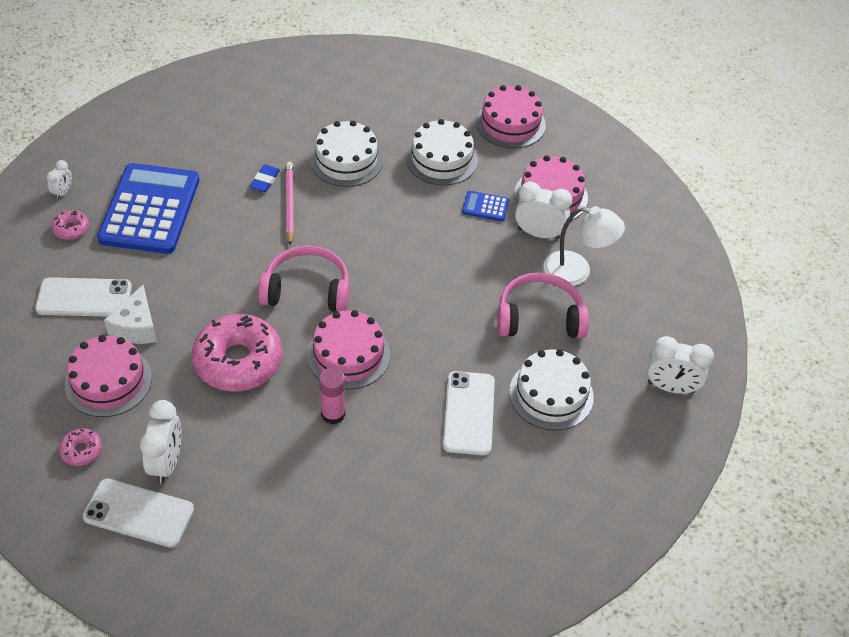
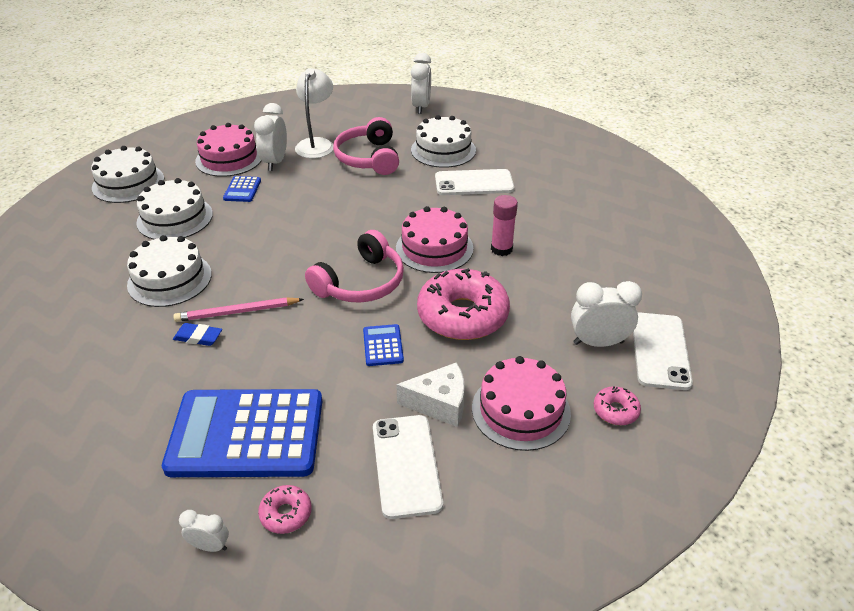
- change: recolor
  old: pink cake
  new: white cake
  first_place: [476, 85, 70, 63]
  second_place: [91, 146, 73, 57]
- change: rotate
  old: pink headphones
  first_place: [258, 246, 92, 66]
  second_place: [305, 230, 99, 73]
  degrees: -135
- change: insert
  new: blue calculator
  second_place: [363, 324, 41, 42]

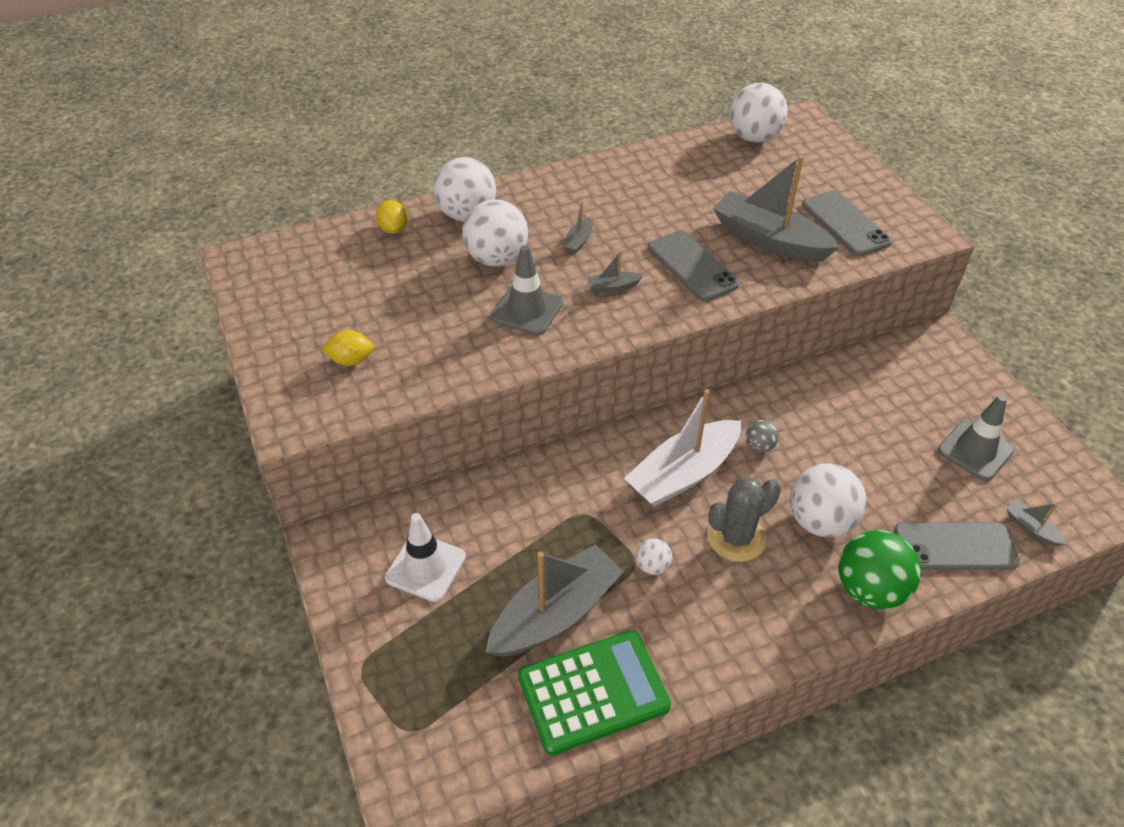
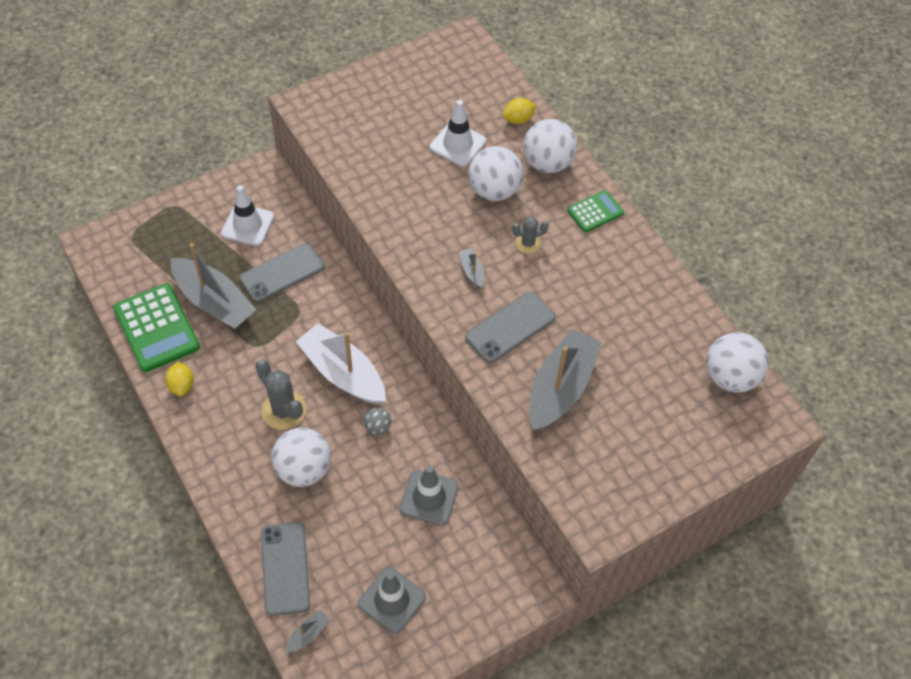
- change: move
  old: yellow lemon
  first_place: [322, 330, 52, 36]
  second_place: [165, 362, 29, 34]
- change: move
  old: grey phone
  first_place: [802, 190, 90, 66]
  second_place: [239, 243, 86, 59]
- change: move
  old: grey traffic cone
  first_place: [491, 245, 72, 90]
  second_place: [400, 466, 58, 59]
- change: insert
  new: white traffic cone
  second_place: [430, 100, 56, 67]
- change: replace
  old: grey boat
  new: grey cactus
  first_place: [563, 203, 29, 51]
  second_place: [512, 217, 37, 37]
- change: insert
  new: green calculator
  second_place: [567, 190, 57, 42]
- change: delete
  old: white ball
  first_place: [636, 538, 36, 37]
- change: delete
  old: green ball
  first_place: [839, 530, 82, 80]

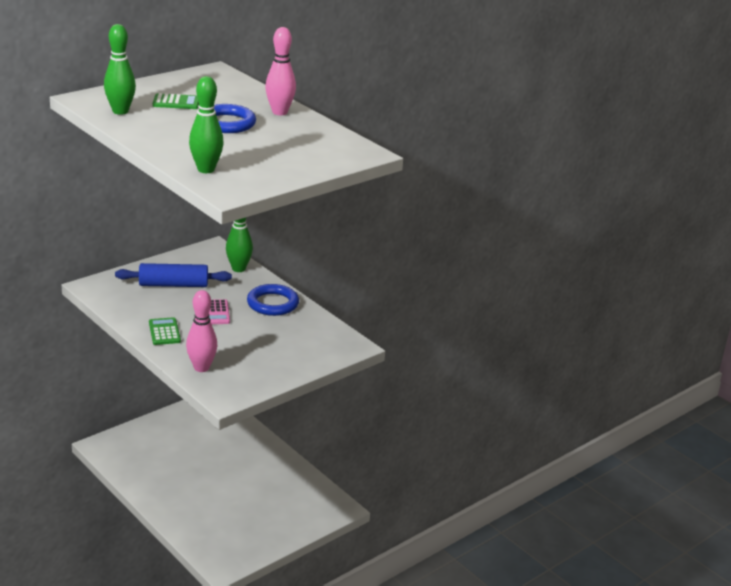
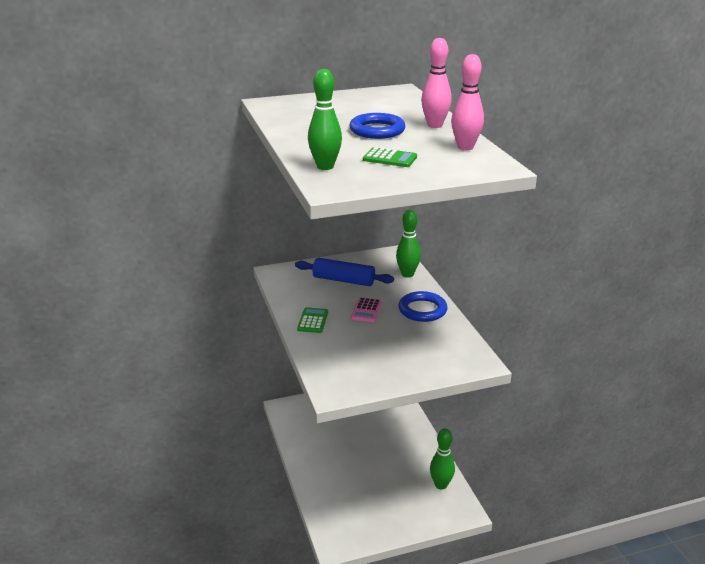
- change: move
  old: green calculator
  first_place: [153, 93, 46, 16]
  second_place: [363, 147, 54, 20]
- change: move
  old: green bowling pin
  first_place: [104, 24, 32, 91]
  second_place: [430, 429, 25, 61]
- change: move
  old: pink bowling pin
  first_place: [186, 290, 31, 82]
  second_place: [451, 54, 33, 96]

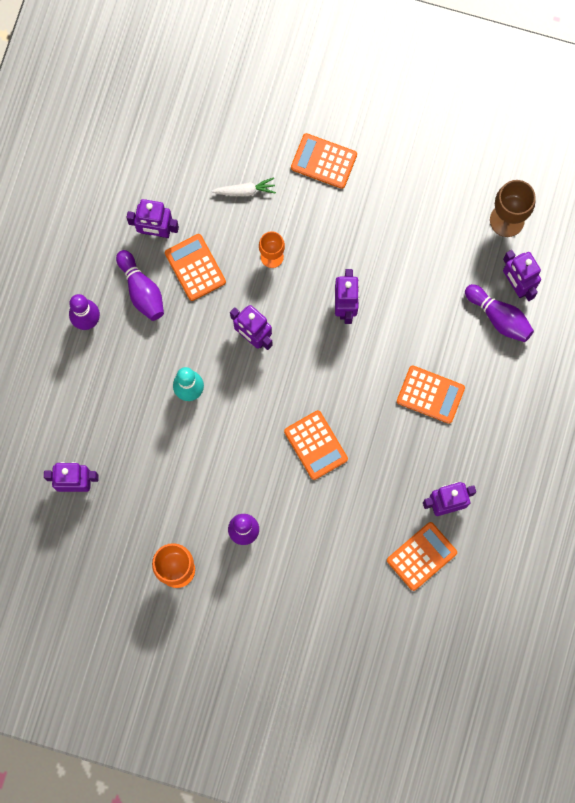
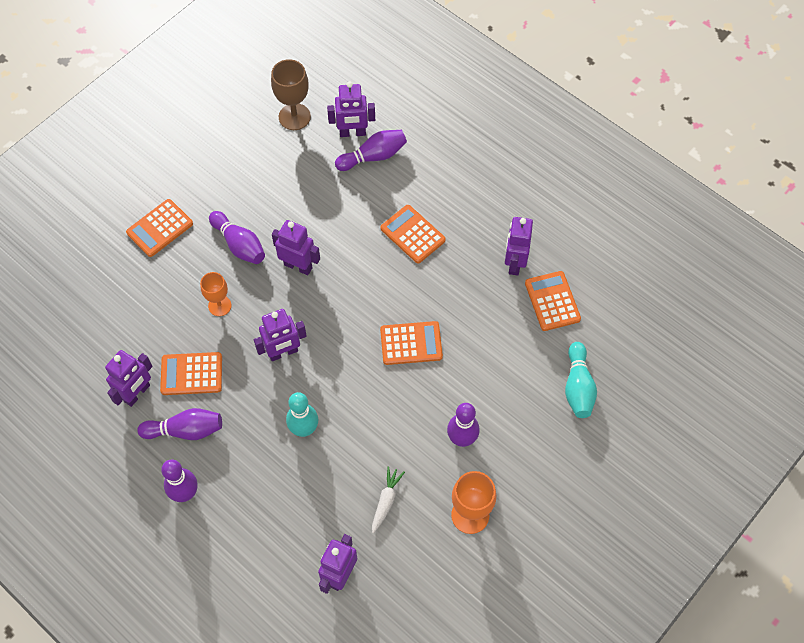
- change: insert
  new: purple bowling pin
  second_place: [209, 211, 56, 53]
- change: move
  old: white carrot
  first_place: [211, 177, 65, 19]
  second_place: [372, 466, 33, 67]
- change: rotate
  old: orange calculator
  first_place: [397, 365, 68, 59]
  second_place: [381, 205, 65, 58]
  degrees: -90
- change: insert
  new: turquoise bowling pin
  second_place: [565, 342, 32, 76]

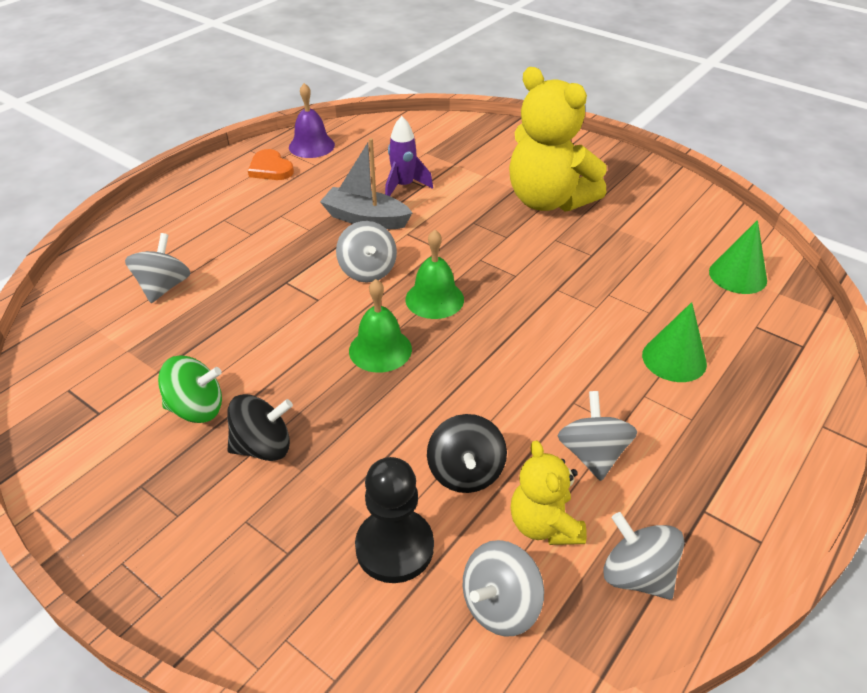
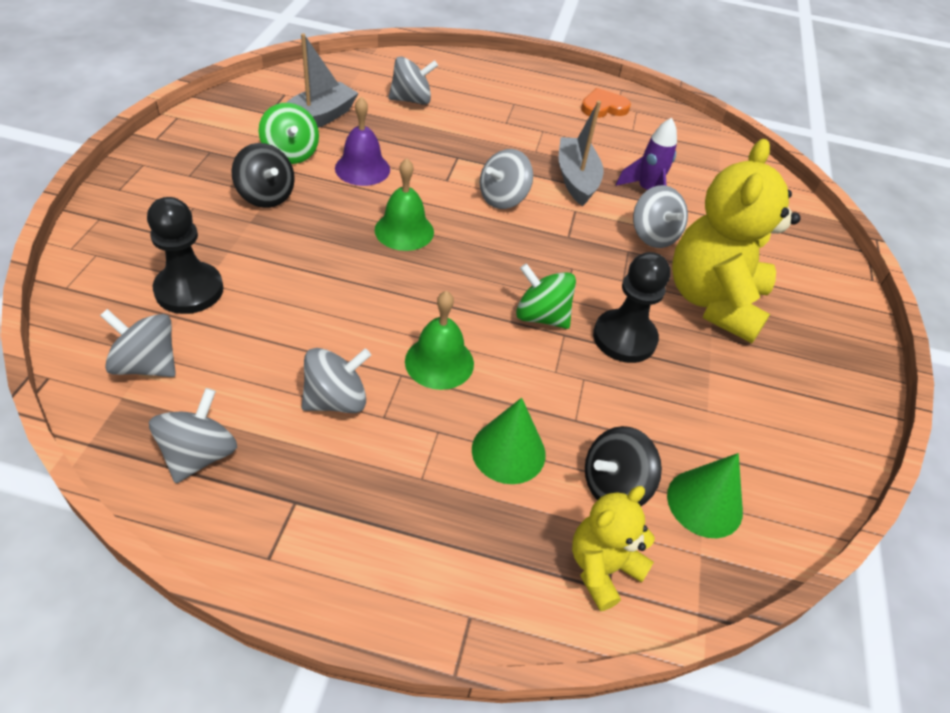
- change: insert
  new: grey boat
  second_place: [286, 33, 73, 95]
- change: move
  old: purple bell
  first_place: [289, 83, 46, 75]
  second_place: [335, 97, 55, 89]
- change: move
  old: green bell
  first_place: [405, 230, 59, 89]
  second_place: [405, 291, 69, 99]
- change: insert
  new: green spinning top
  second_place: [516, 263, 60, 66]
- change: move
  old: yellow teddy bear
  first_place: [511, 440, 76, 105]
  second_place: [572, 486, 83, 125]
- change: rotate
  old: orange heart
  first_place: [248, 149, 46, 31]
  second_place: [581, 88, 50, 30]
  degrees: 45
- change: move
  old: black spinning top
  first_place: [427, 414, 80, 79]
  second_place: [585, 426, 77, 80]
- change: insert
  new: black pawn
  second_place: [593, 252, 77, 111]
- change: insert
  new: grey spinning top
  second_place: [633, 185, 55, 63]

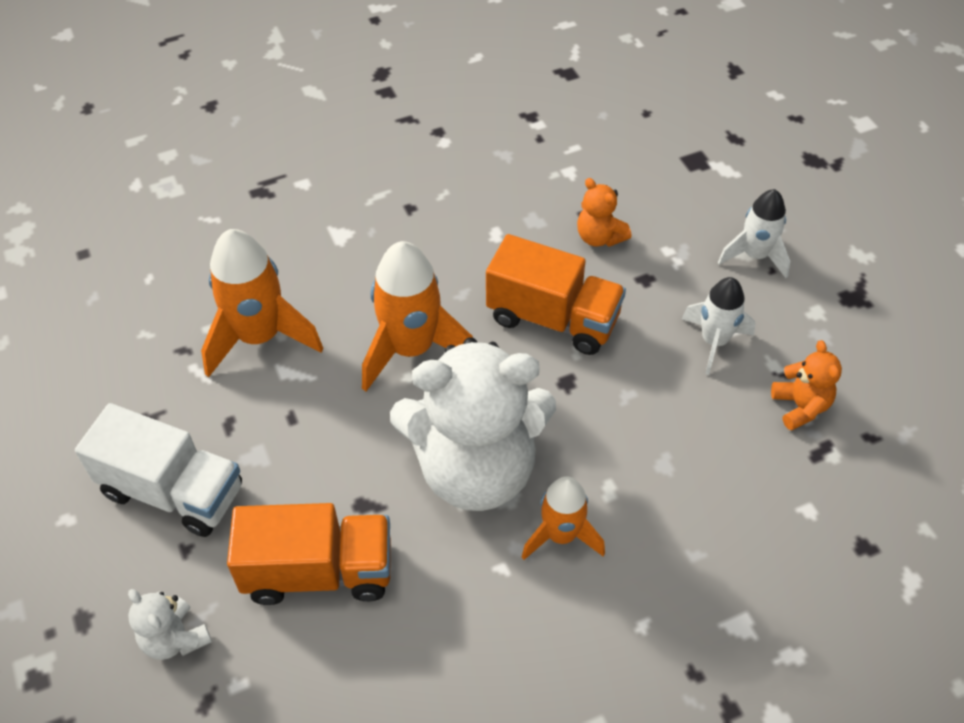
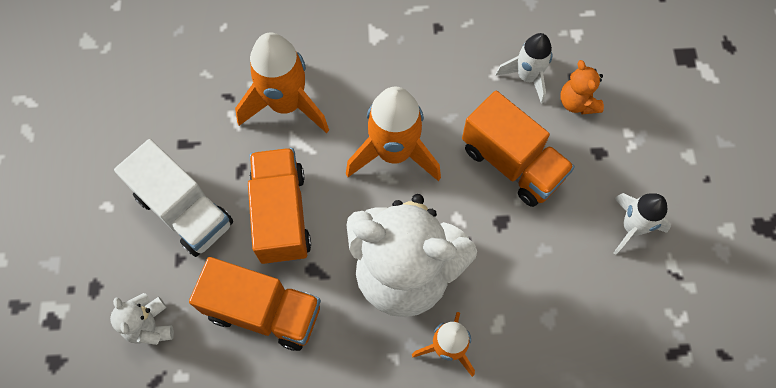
- change: insert
  new: orange truck
  second_place: [248, 148, 63, 116]
- change: move
  old: white rocket
  first_place: [718, 189, 72, 89]
  second_place: [496, 33, 56, 71]
- change: delete
  old: orange teddy bear
  first_place: [771, 340, 71, 91]

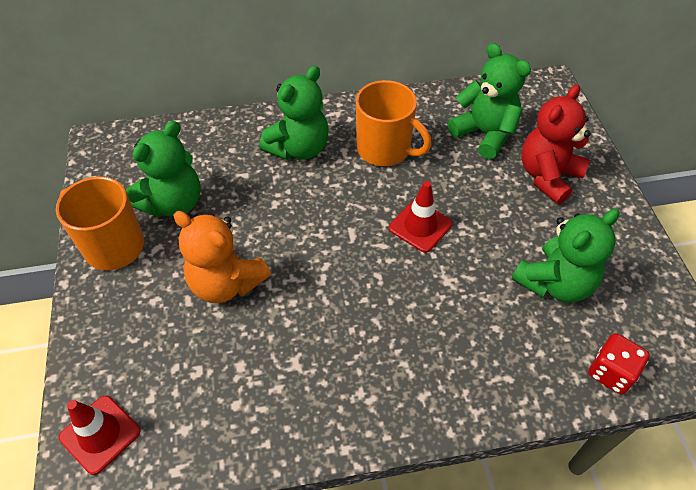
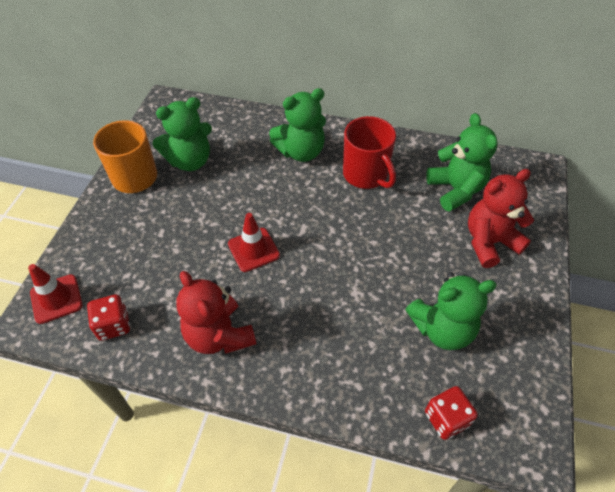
- change: insert
  new: red dice
  second_place: [87, 294, 43, 47]
- change: insert
  new: red teddy bear
  second_place: [176, 271, 80, 83]
- change: move
  old: red traffic cone
  first_place: [389, 181, 63, 72]
  second_place: [228, 213, 52, 59]
- change: recolor
  old: orange mug
  new: red mug
  first_place: [356, 80, 75, 86]
  second_place: [343, 116, 53, 73]
- change: delete
  old: orange teddy bear
  first_place: [173, 211, 98, 92]

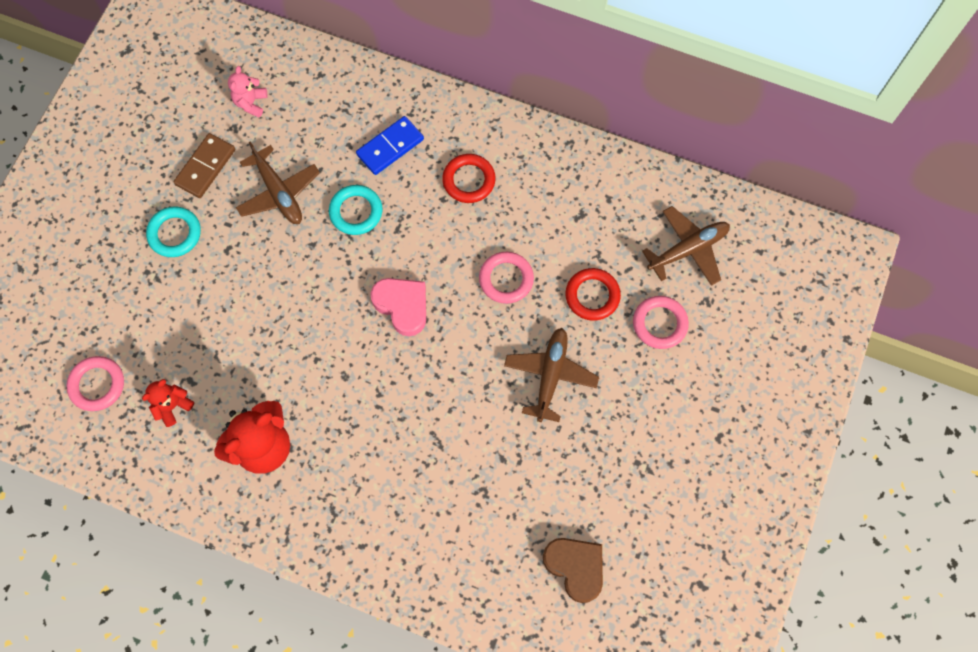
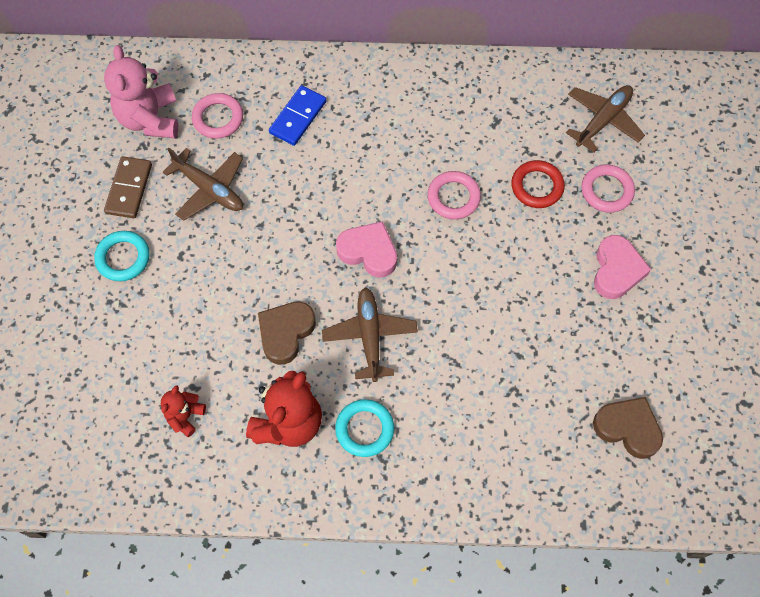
- change: resize
  old: pink teddy bear
  first_place: [228, 66, 39, 52]
  second_place: [104, 45, 74, 93]
  factor: 1.89
- change: move
  old: pink ring
  first_place: [66, 356, 58, 55]
  second_place: [192, 93, 51, 46]
- change: insert
  new: brown heart
  second_place: [258, 302, 58, 63]
- change: move
  old: brown plane
  first_place: [504, 328, 95, 94]
  second_place: [322, 288, 96, 94]
- change: move
  old: turquoise ring
  first_place: [329, 185, 53, 50]
  second_place: [335, 399, 59, 58]
- change: insert
  new: pink heart
  second_place: [594, 235, 57, 64]
- change: delete
  old: red ring
  first_place: [442, 154, 54, 49]

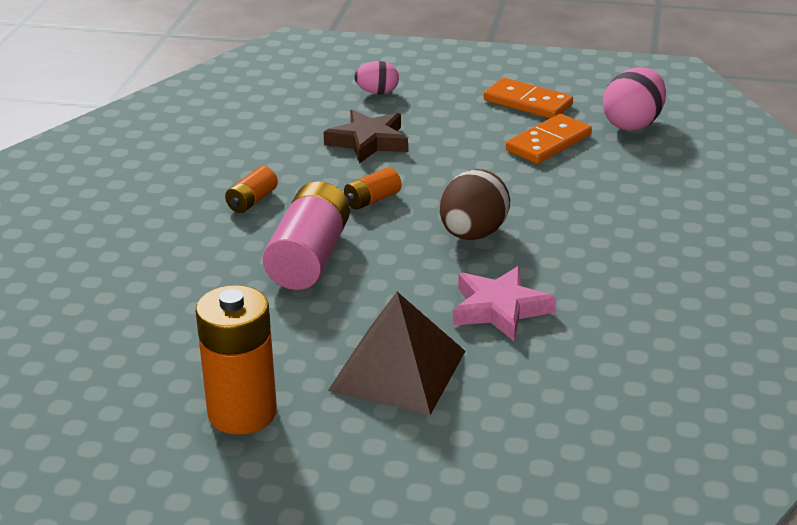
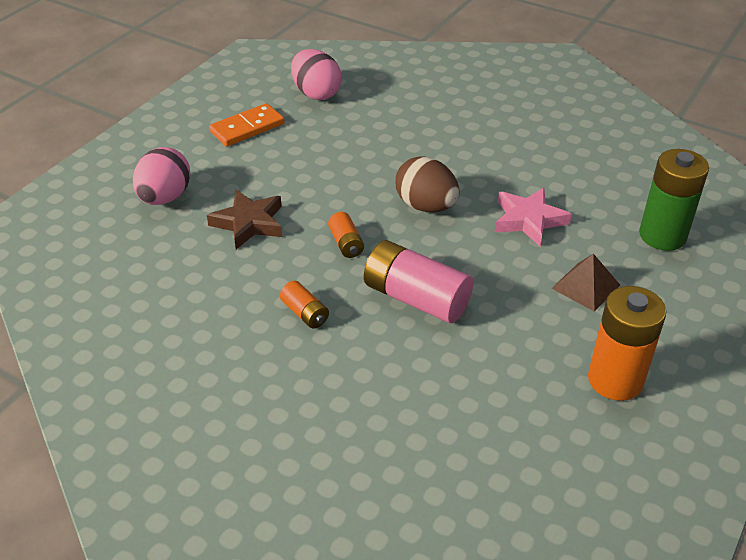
- change: resize
  old: pink egg
  first_place: [354, 61, 45, 33]
  second_place: [133, 147, 58, 58]
  factor: 1.67
- change: resize
  old: brown pyramid
  first_place: [328, 292, 137, 123]
  second_place: [551, 254, 69, 58]
  factor: 0.62
- change: insert
  new: green battery
  second_place: [639, 149, 70, 102]
- change: delete
  old: orange domino
  first_place: [506, 114, 86, 50]

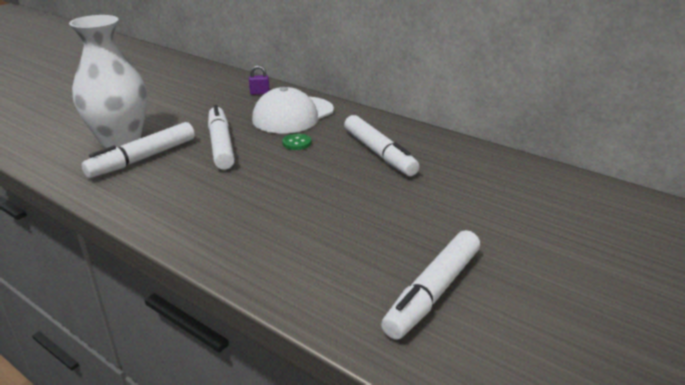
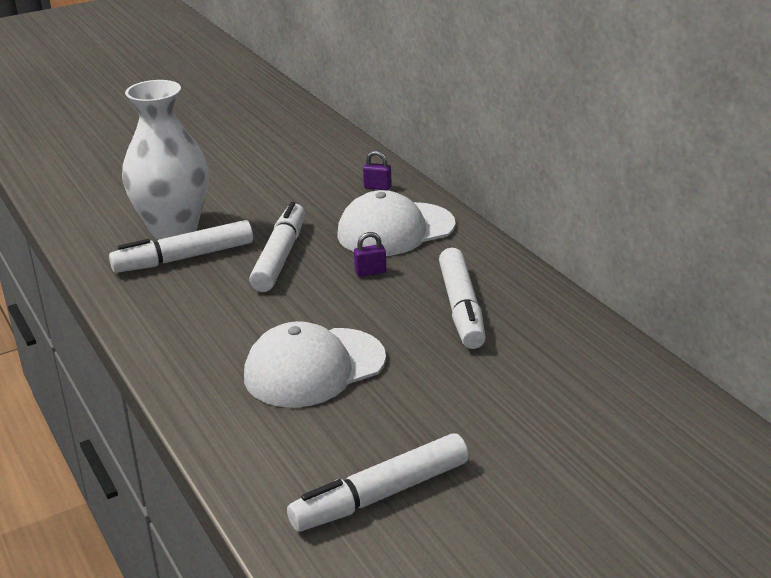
- change: insert
  new: white cap
  second_place: [244, 321, 142, 87]
- change: replace
  old: green button
  new: purple padlock
  first_place: [282, 134, 29, 16]
  second_place: [354, 232, 32, 45]

